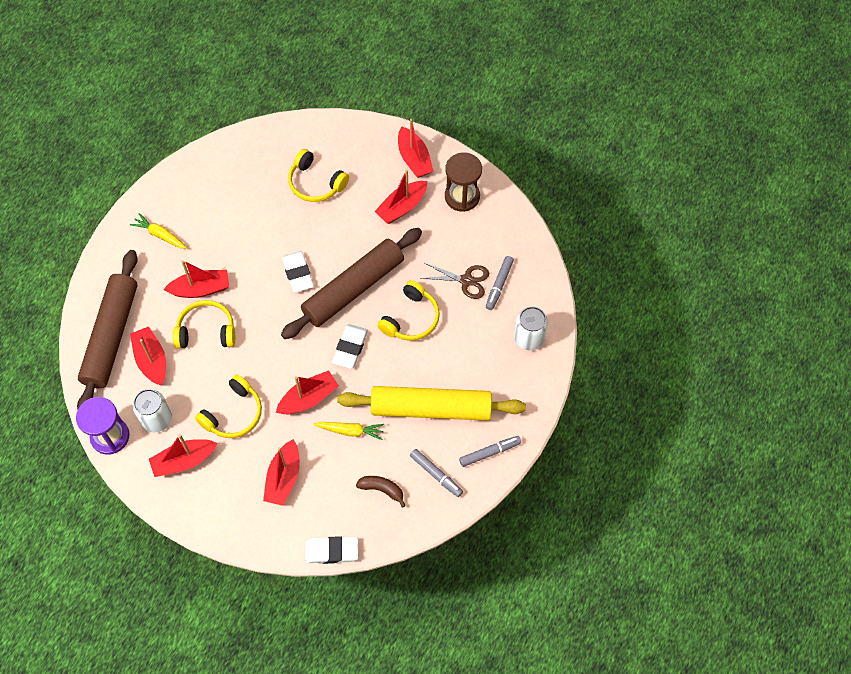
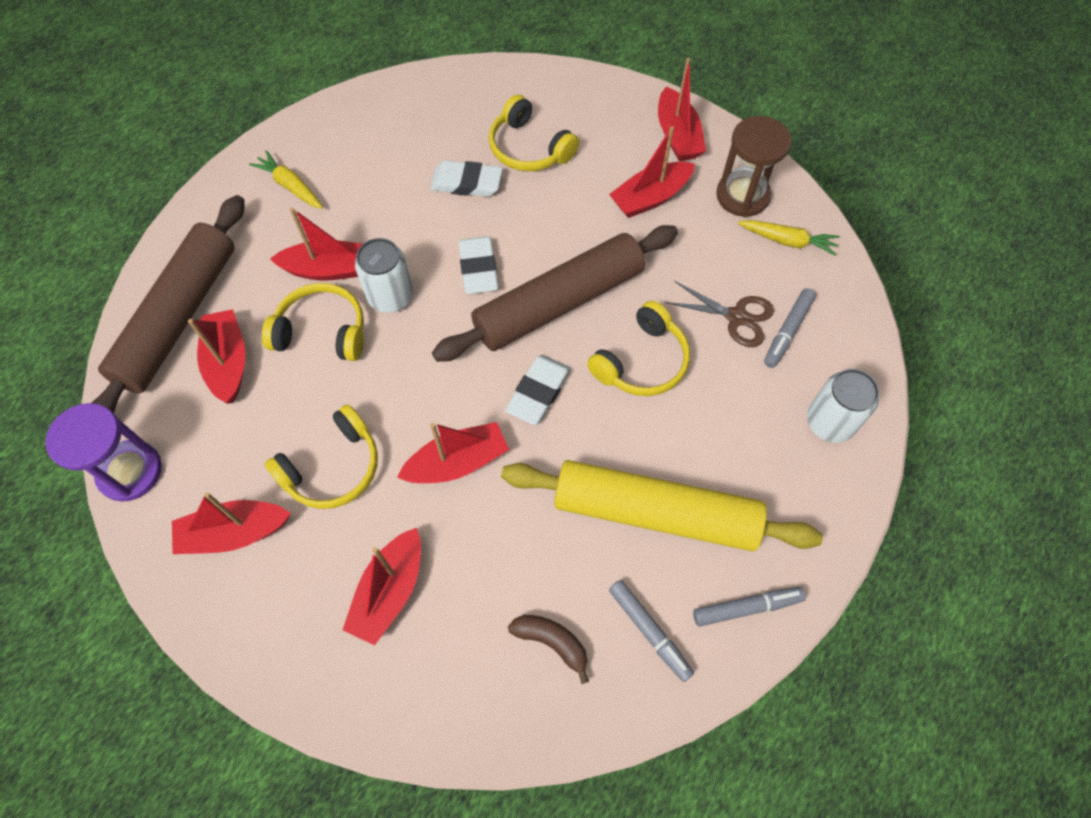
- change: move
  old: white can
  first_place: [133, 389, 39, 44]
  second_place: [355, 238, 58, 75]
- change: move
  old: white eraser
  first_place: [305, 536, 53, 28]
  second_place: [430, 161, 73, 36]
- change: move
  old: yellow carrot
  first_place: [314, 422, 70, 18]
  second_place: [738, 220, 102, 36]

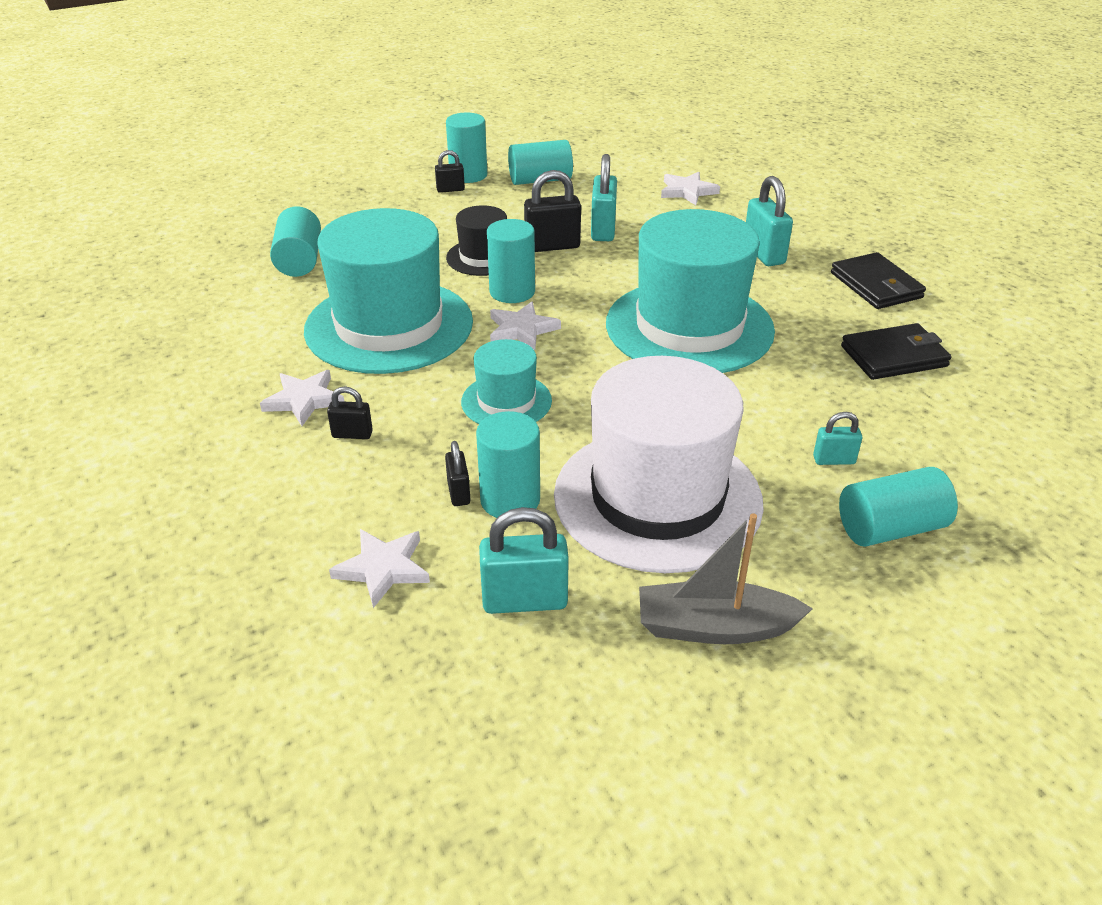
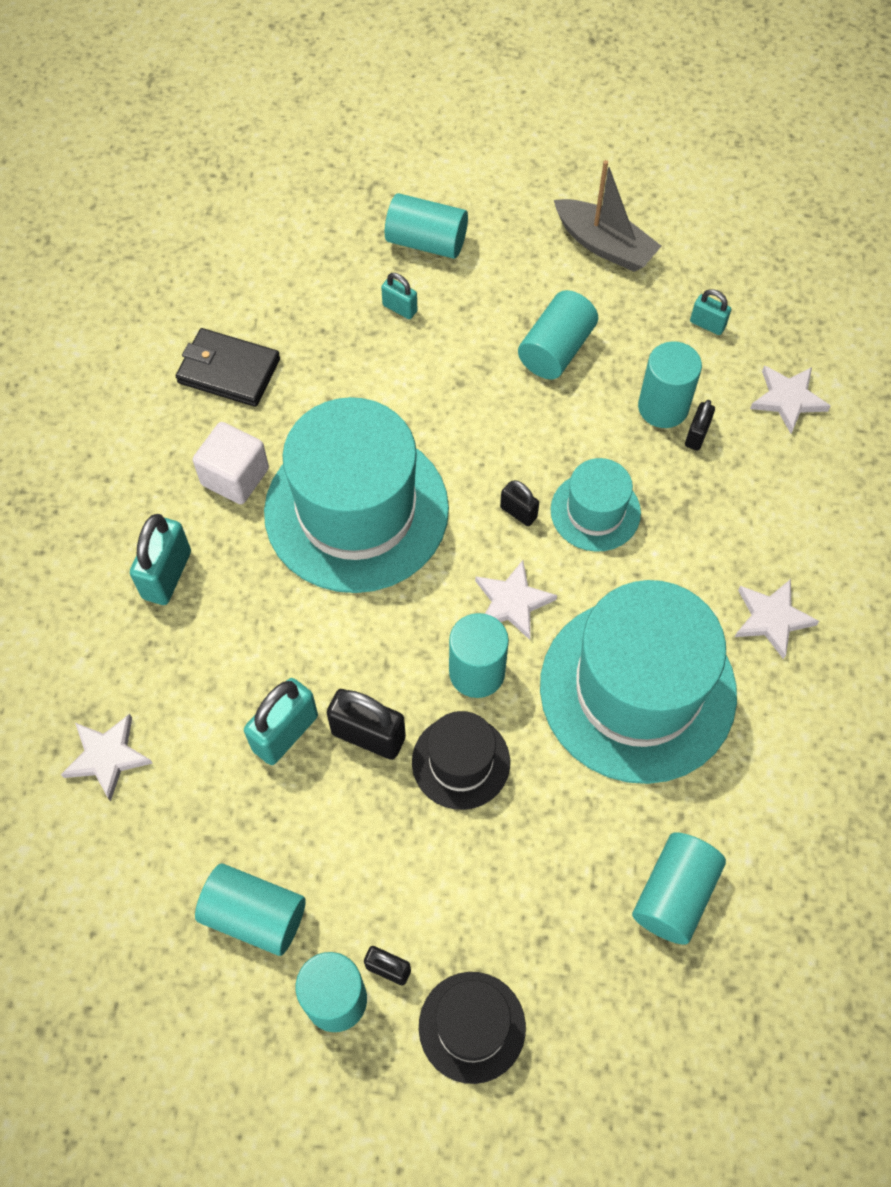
- change: insert
  new: white cube
  second_place: [193, 422, 76, 82]
- change: insert
  new: black hat
  second_place: [419, 972, 107, 112]
- change: move
  old: black padlock
  first_place: [327, 387, 46, 52]
  second_place: [500, 480, 39, 46]
- change: replace
  old: white hat
  new: turquoise cylinder
  first_place: [554, 356, 210, 217]
  second_place: [518, 290, 80, 89]
- change: resize
  old: turquoise padlock
  first_place: [479, 507, 90, 107]
  second_place: [690, 289, 41, 46]
  factor: 0.56
- change: delete
  old: black wallet
  first_place: [831, 252, 95, 57]

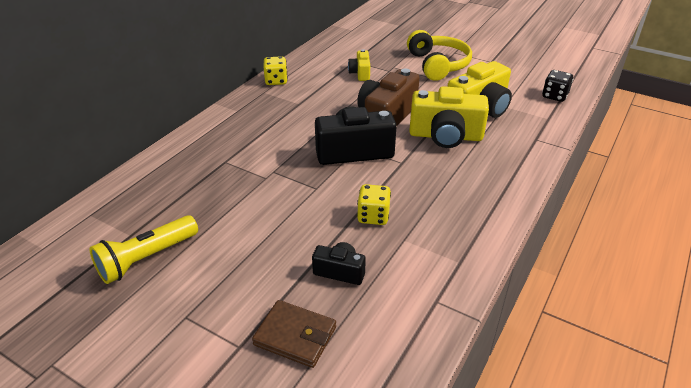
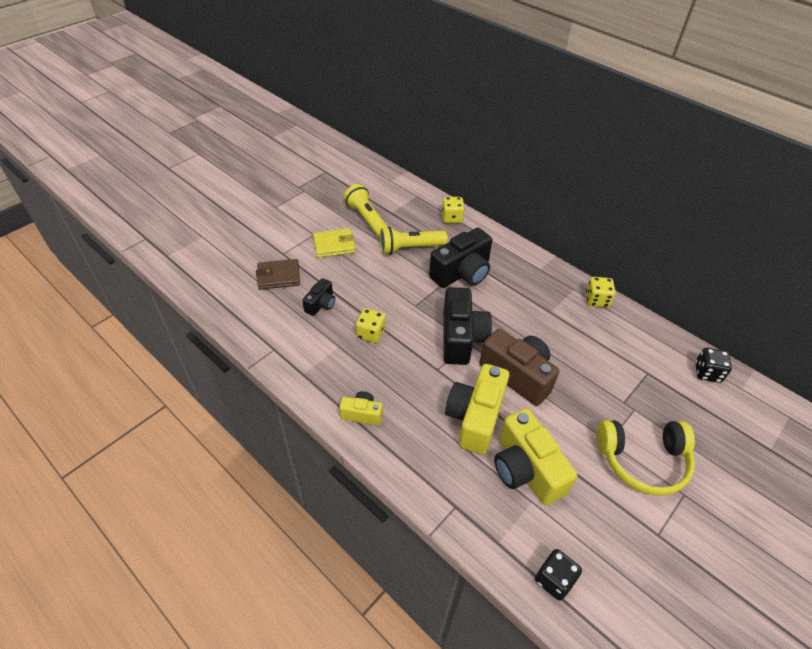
- change: rotate
  old: brown wallet
  first_place: [252, 300, 84, 68]
  second_place: [256, 259, 44, 31]
  degrees: 45
- change: insert
  new: yellow wallet
  second_place: [313, 228, 43, 30]
- change: move
  old: yellow camera
  first_place: [348, 49, 22, 32]
  second_place: [339, 391, 44, 35]
- change: insert
  new: yellow flashlight
  second_place: [380, 227, 68, 28]
- change: insert
  new: black camera
  second_place: [429, 228, 64, 60]
- change: insert
  new: yellow dice
  second_place: [442, 197, 23, 26]
- change: insert
  new: black dice
  second_place: [695, 348, 37, 35]

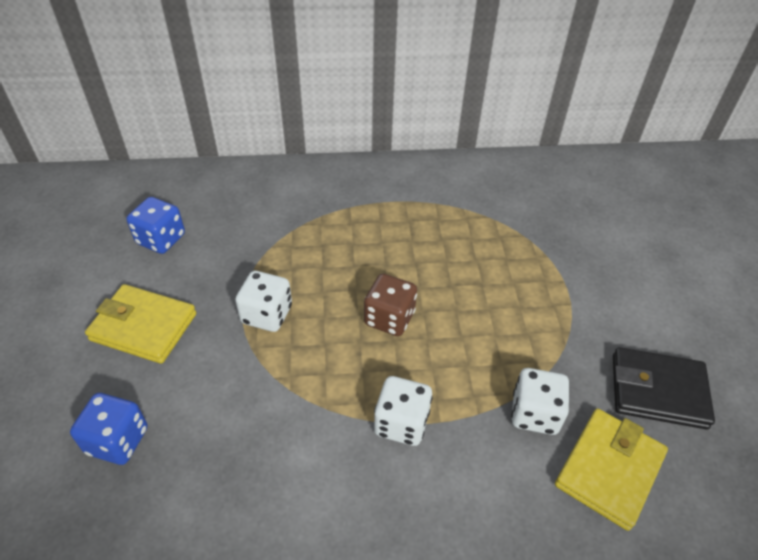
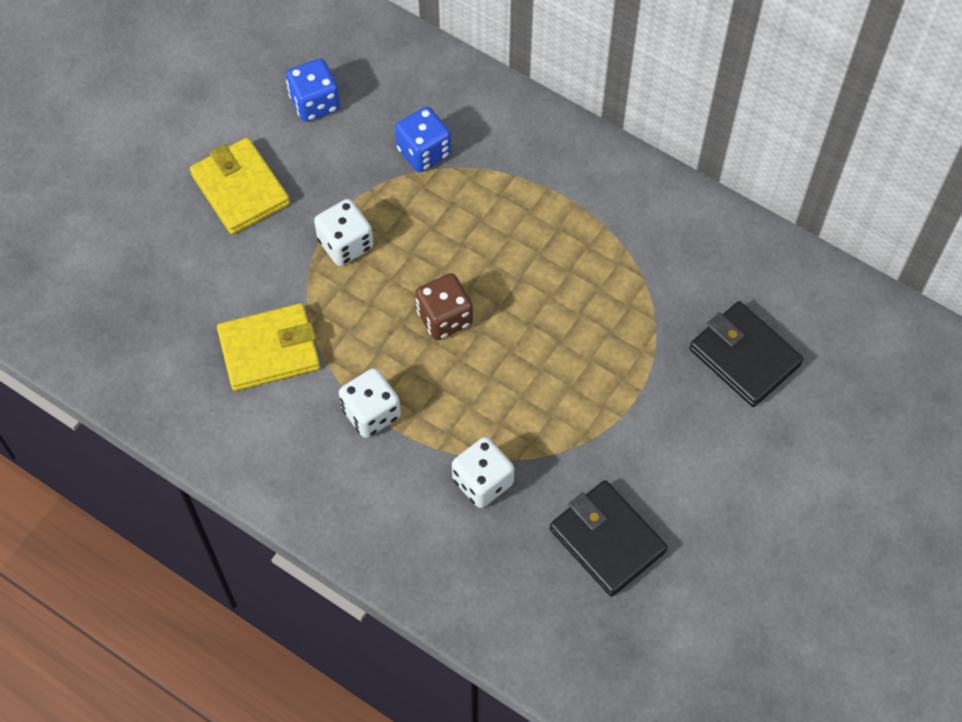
- change: move
  old: yellow wallet
  first_place: [555, 408, 113, 123]
  second_place: [217, 303, 103, 88]
- change: move
  old: blue dice
  first_place: [70, 393, 78, 72]
  second_place: [395, 106, 56, 66]
- change: insert
  new: black wallet
  second_place: [689, 301, 114, 106]

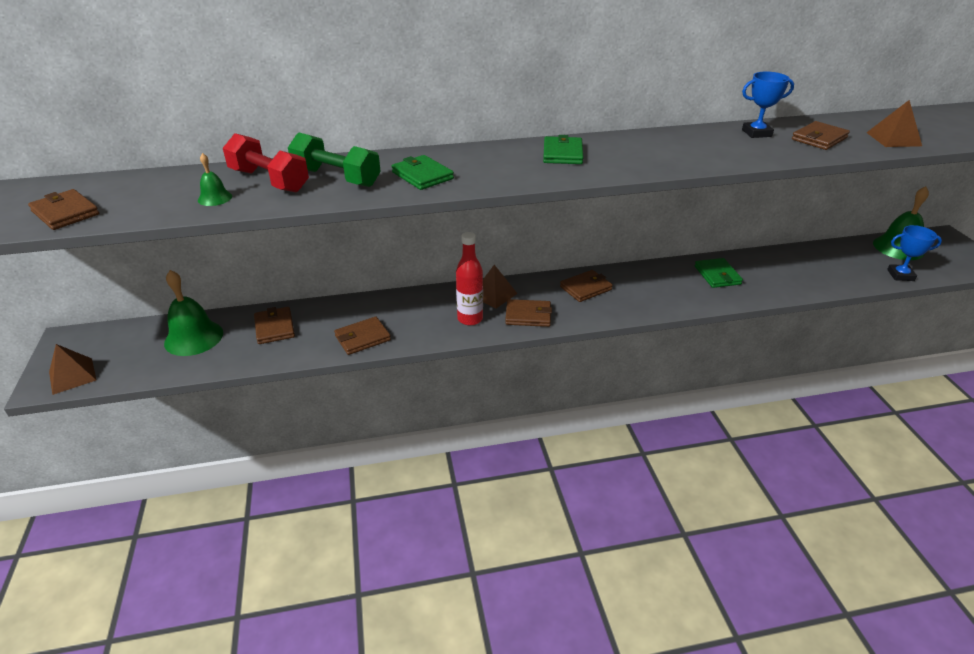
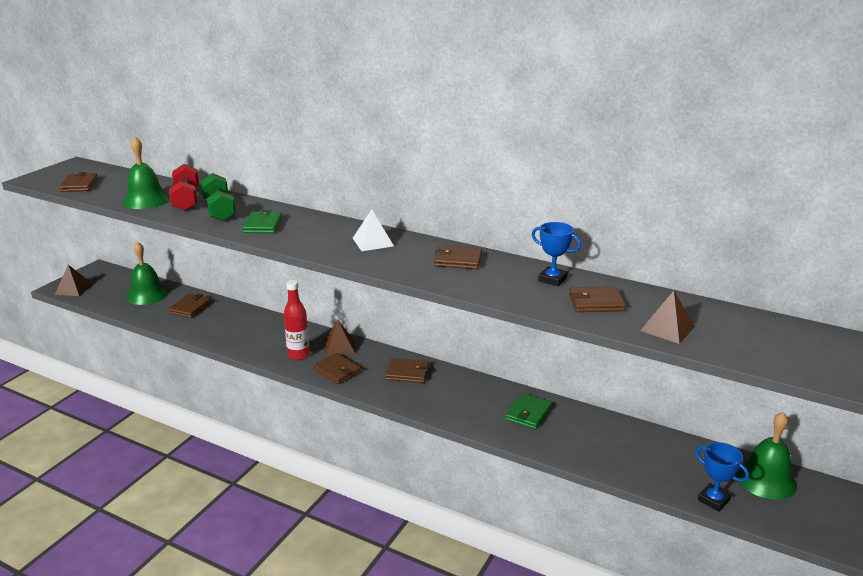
- change: resize
  old: green bell
  first_place: [198, 153, 34, 53]
  second_place: [122, 137, 48, 72]
  factor: 2.04
- change: replace
  old: green wallet
  new: white pyramid
  first_place: [543, 135, 40, 29]
  second_place: [353, 210, 41, 41]
- change: move
  old: brown wallet
  first_place: [334, 317, 57, 38]
  second_place: [434, 246, 48, 23]

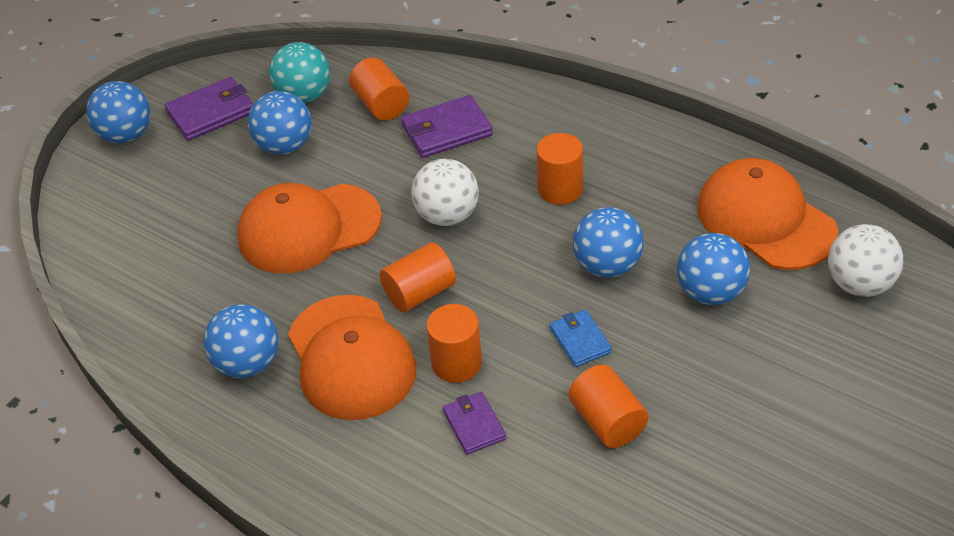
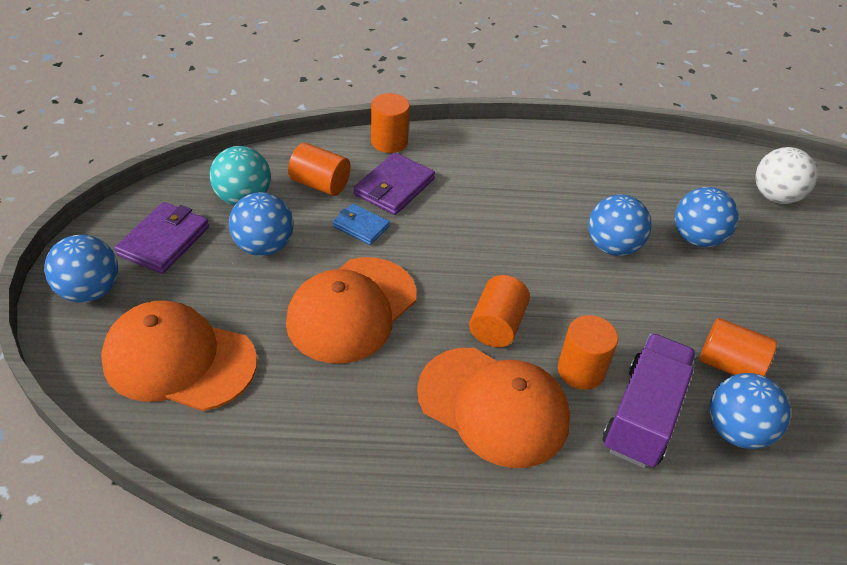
- change: move
  old: orange cap
  first_place: [697, 158, 141, 112]
  second_place: [101, 301, 156, 110]
- change: move
  old: blue wallet
  first_place: [549, 310, 63, 57]
  second_place: [333, 204, 57, 41]
- change: move
  old: orange cylinder
  first_place: [536, 133, 47, 72]
  second_place: [371, 93, 39, 60]
- change: replace
  old: purple wallet
  new: purple truck
  first_place: [443, 392, 63, 63]
  second_place: [603, 333, 93, 135]
- change: move
  old: blue ball
  first_place: [203, 304, 76, 74]
  second_place: [709, 373, 81, 76]
- change: delete
  old: white ball
  first_place: [411, 159, 68, 67]

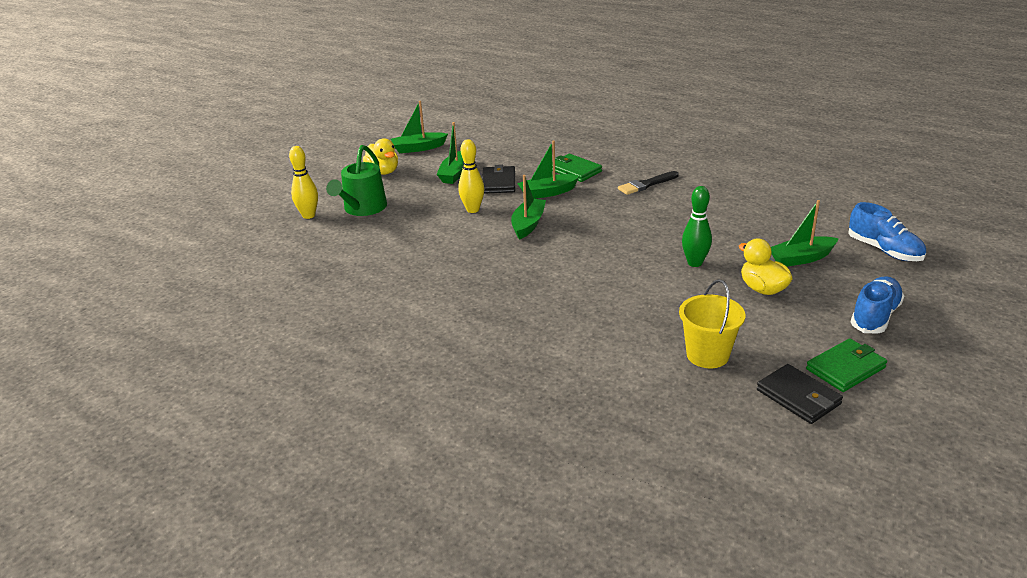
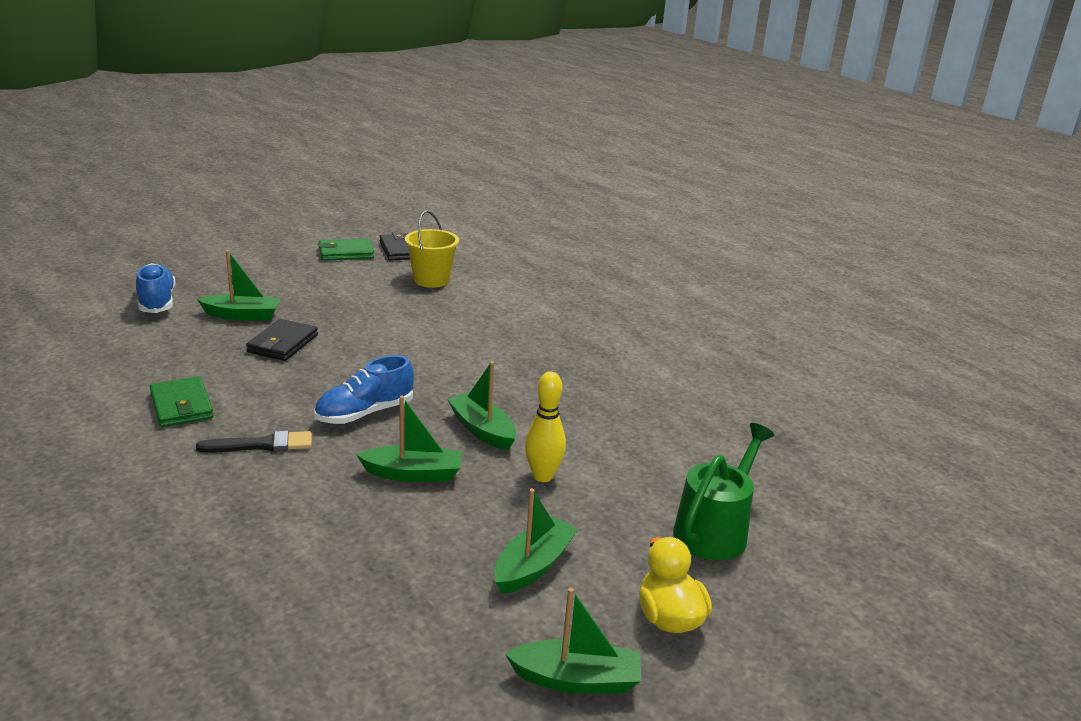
- change: move
  old: green wallet
  first_place: [552, 154, 50, 28]
  second_place: [150, 376, 64, 51]
- change: move
  old: black wallet
  first_place: [482, 165, 33, 29]
  second_place: [246, 319, 72, 42]
- change: move
  old: blue shoe
  first_place: [851, 276, 53, 58]
  second_place: [314, 355, 100, 69]
- change: rotate
  old: green boat
  first_place: [511, 175, 35, 65]
  second_place: [447, 361, 69, 89]
  degrees: 105
- change: delete
  old: yellow bowling pin
  first_place: [289, 146, 29, 73]
- change: delete
  old: green bowling pin
  first_place: [682, 186, 30, 81]
- change: delete
  old: yellow duck
  first_place: [739, 239, 54, 56]

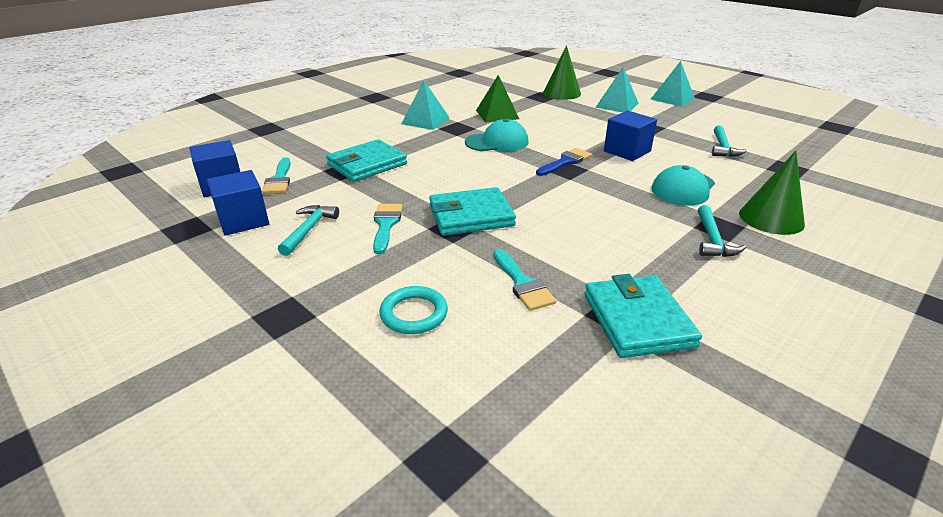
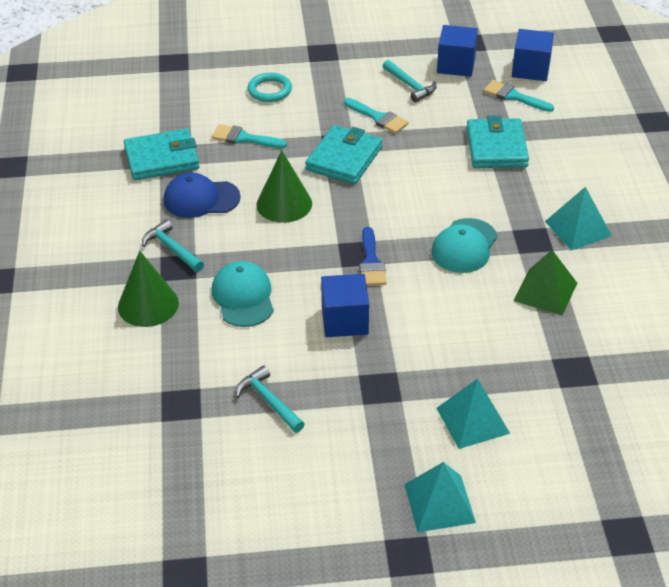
- change: rotate
  old: turquoise wallet
  first_place: [584, 274, 118, 84]
  second_place: [124, 128, 75, 52]
  degrees: -45
- change: insert
  new: blue cap
  second_place: [164, 173, 77, 45]
- change: move
  old: green cone
  first_place: [543, 45, 38, 55]
  second_place: [256, 150, 56, 73]

